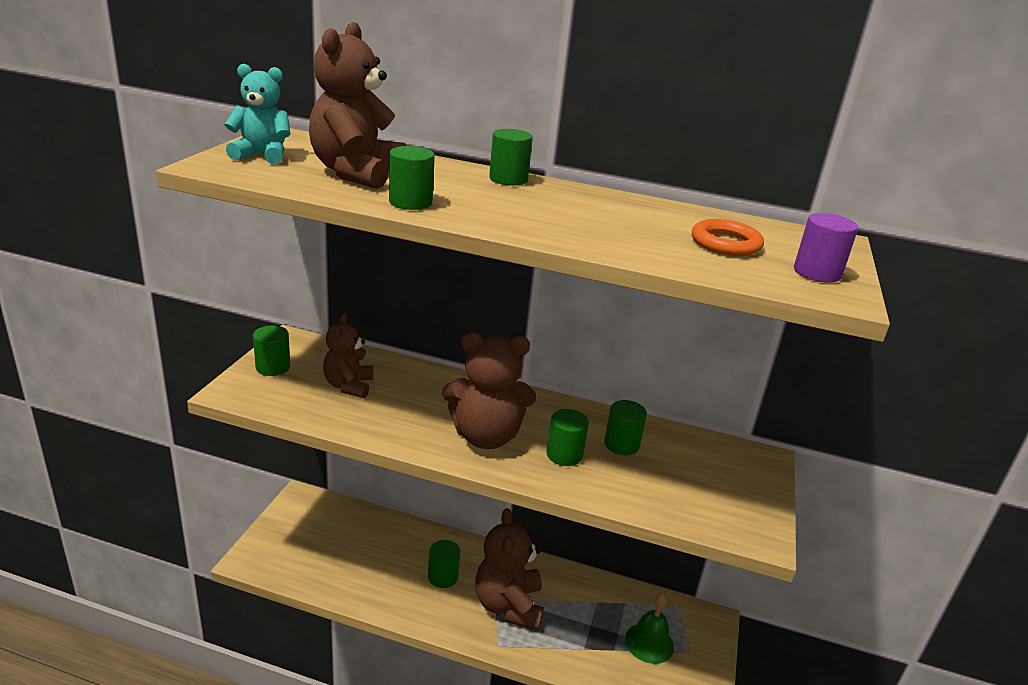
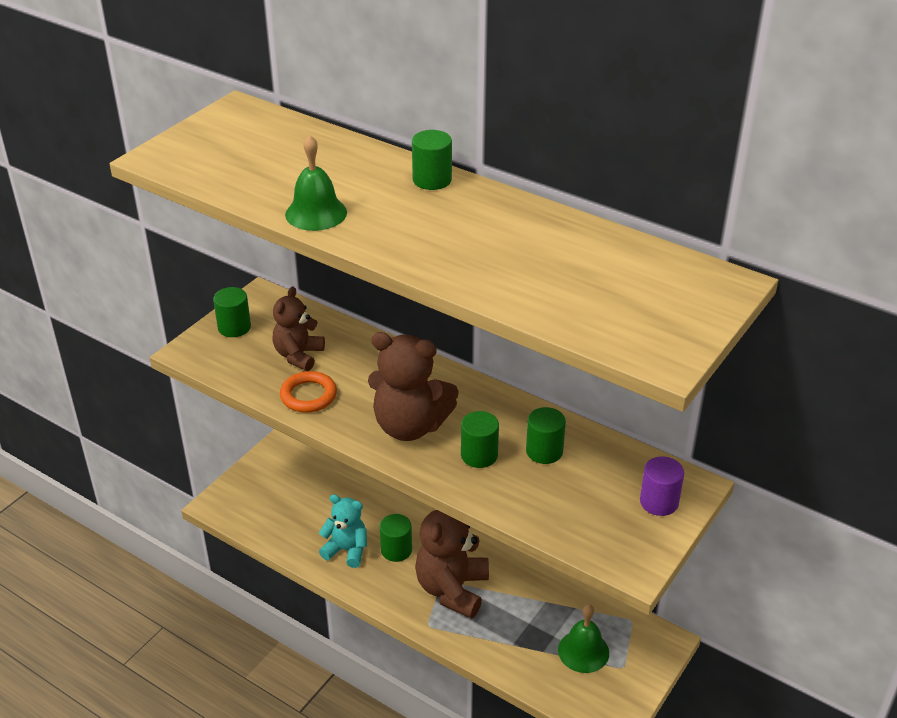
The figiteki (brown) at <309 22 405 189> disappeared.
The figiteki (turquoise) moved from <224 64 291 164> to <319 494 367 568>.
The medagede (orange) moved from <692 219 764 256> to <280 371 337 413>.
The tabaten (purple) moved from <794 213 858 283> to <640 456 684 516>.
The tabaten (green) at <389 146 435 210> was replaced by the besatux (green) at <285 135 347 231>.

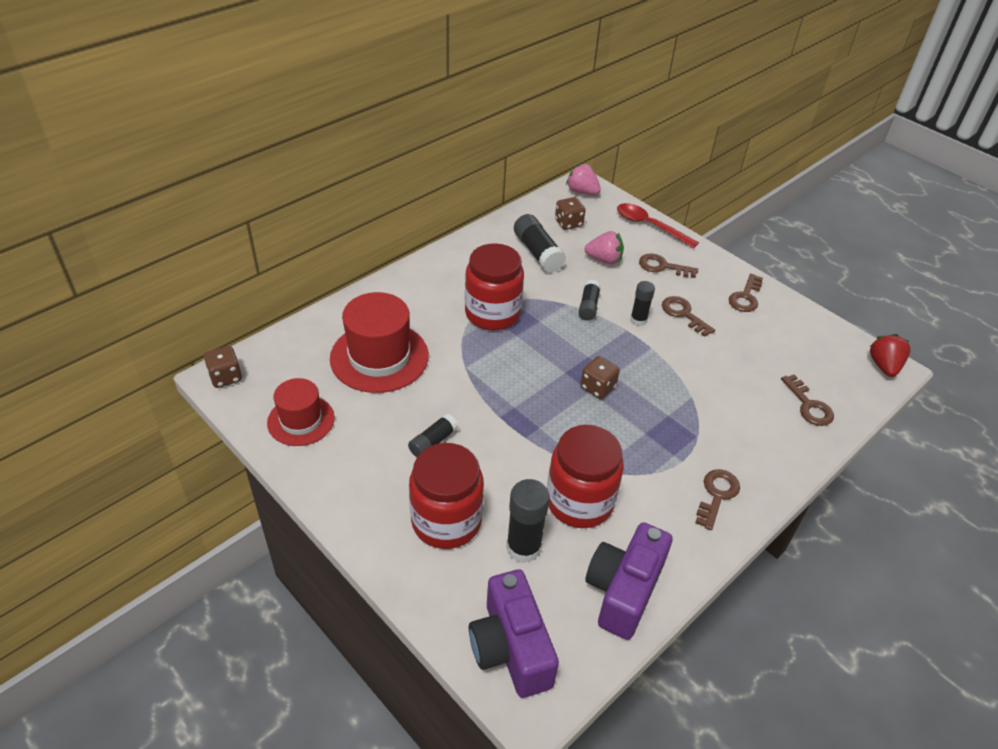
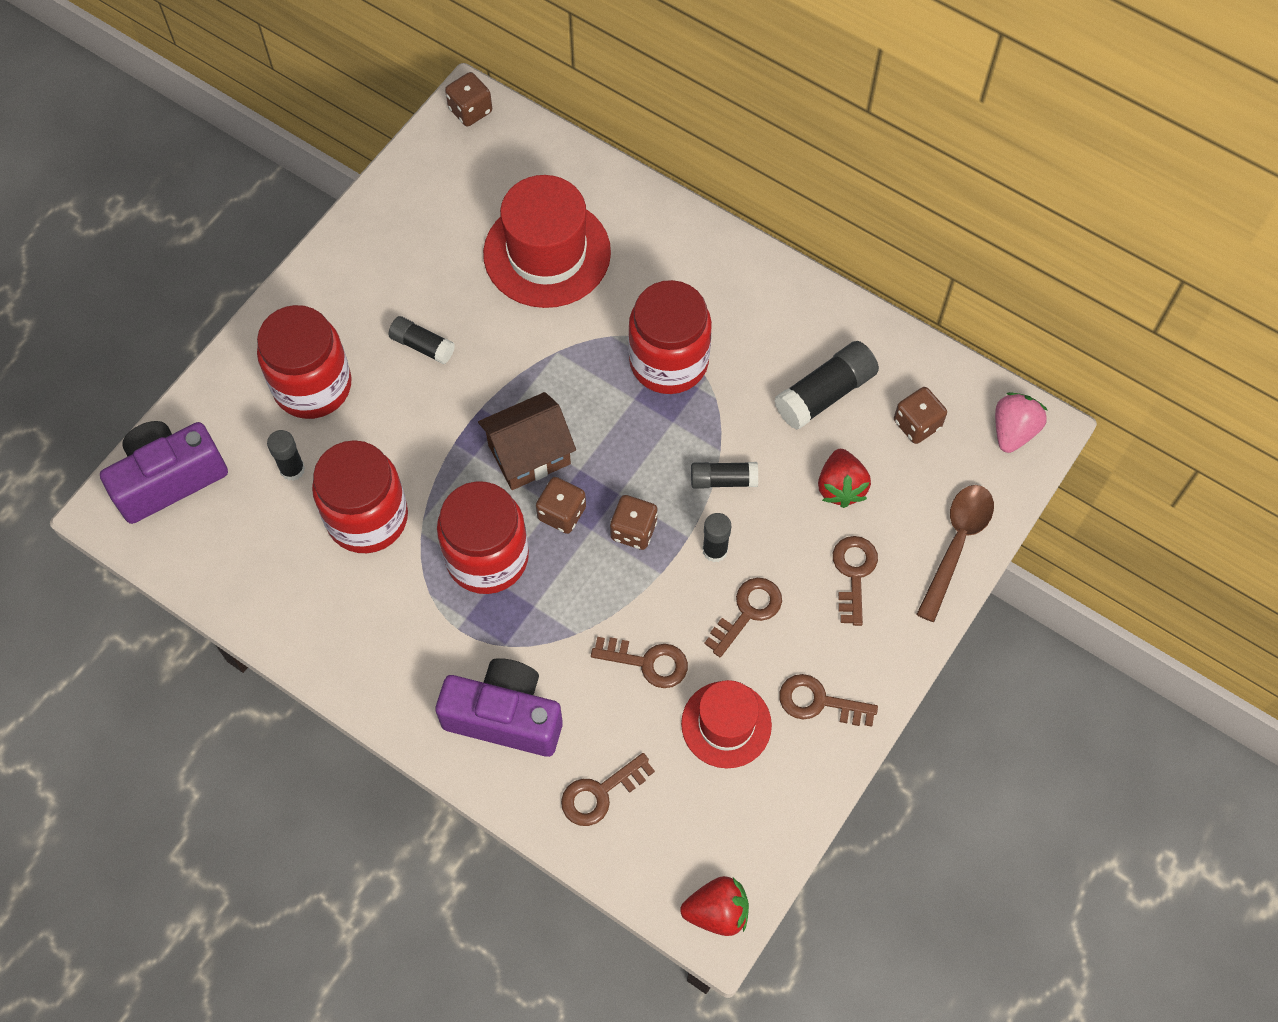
The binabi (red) at <437 481 529 594> appeared.
The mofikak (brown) at <478 392 576 490> appeared.
The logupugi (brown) at <610 495 658 550> appeared.
The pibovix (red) moved from <267 378 335 446> to <681 680 772 768>.
The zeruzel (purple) moved from <585 522 673 640> to <435 658 563 757>.
The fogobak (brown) moved from <695 469 740 530> to <591 637 688 688>.
The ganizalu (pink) at <585 231 624 265> became the ganizalu (red) at <818 449 871 508>.
The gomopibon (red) at <617 203 699 248> became the gomopibon (brown) at <916 485 994 622>.
The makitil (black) at <506 479 550 563> changed to 0.62 times the size.

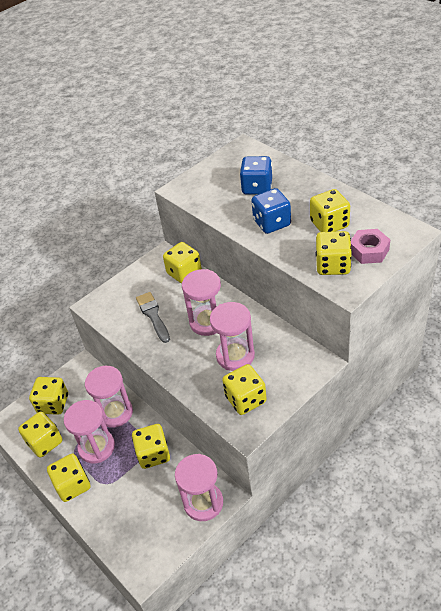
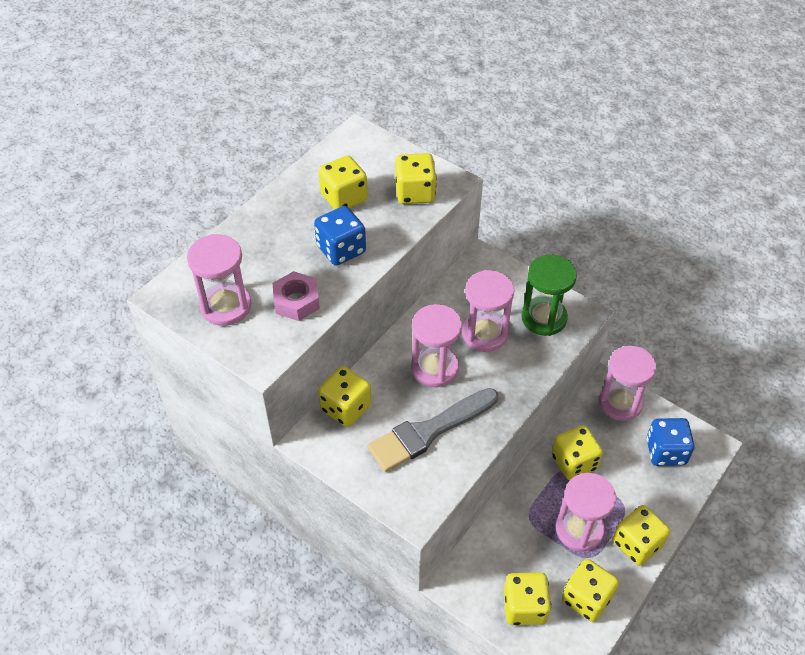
The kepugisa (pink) moved from <85 366 133 428> to <187 234 251 326>.
The logupugi (blue) moved from <240 156 272 195> to <647 418 695 466>.
The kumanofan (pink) moved from <351 229 390 264> to <272 271 320 321>.
The logupugi (yellow) at <222 364 267 415> was replaced by the kepugisa (green) at <521 255 577 336>.
The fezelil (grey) at <136 292 170 343> changed to 1.52 times the size.

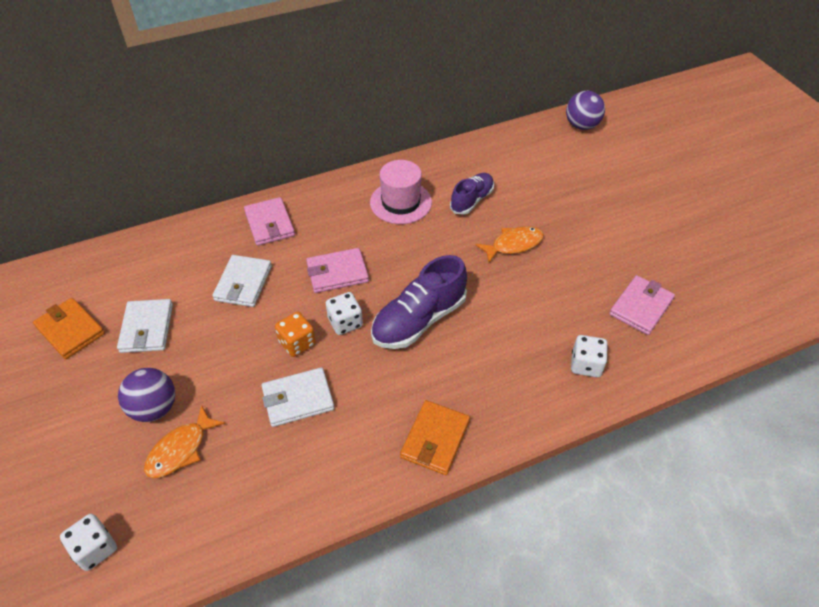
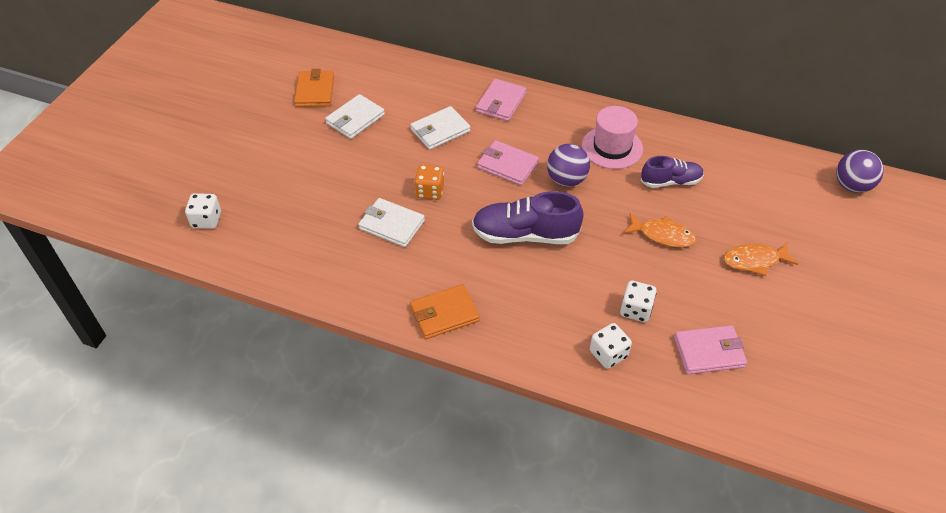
The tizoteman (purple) moved from <118 368 175 422> to <547 144 590 187>.
The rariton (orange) moved from <144 406 225 478> to <723 243 798 276>.
The logupugi (white) moved from <326 292 363 335> to <620 280 657 322>.

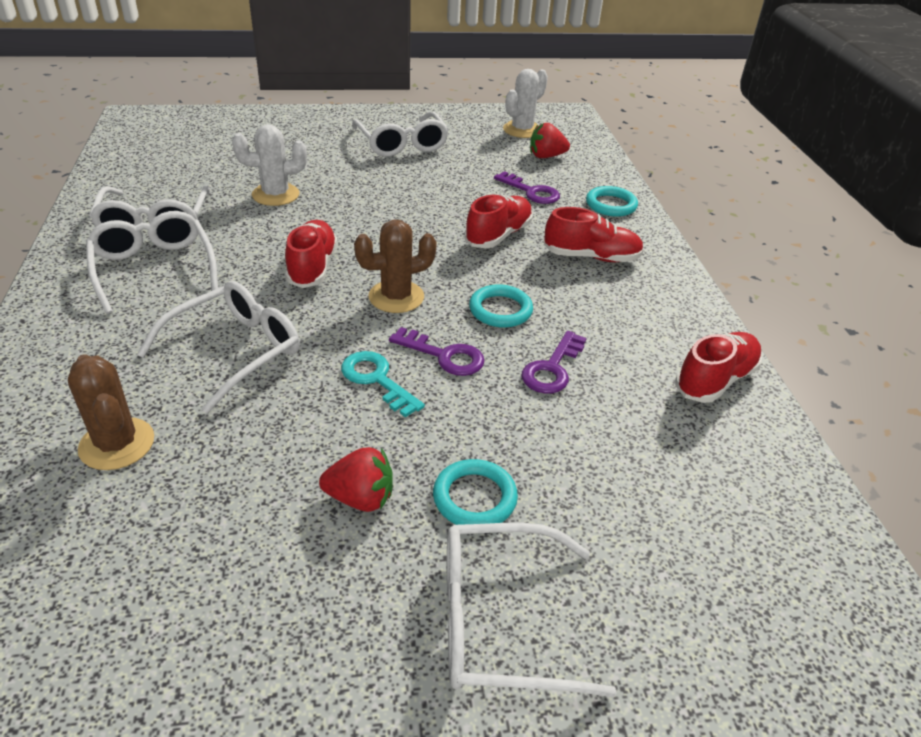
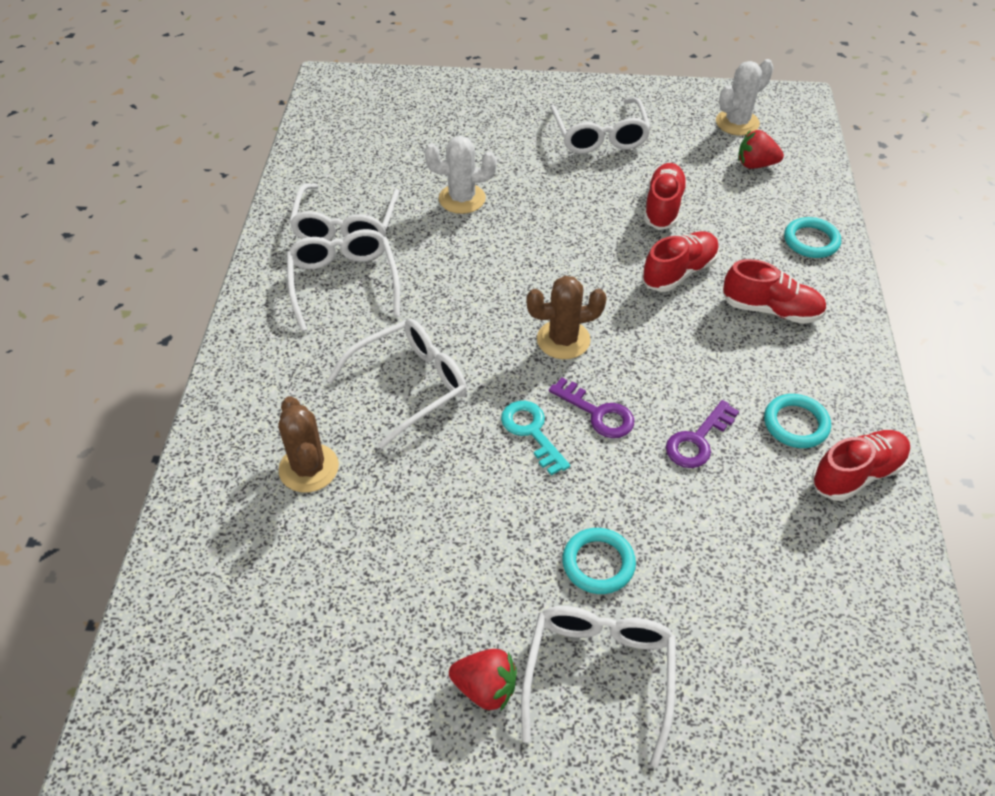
The fogobak (purple) at <494 171 560 204> disappeared.
The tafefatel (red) moved from <285 220 338 288> to <644 163 687 230>.
The ganizalu (red) moved from <319 447 393 512> to <449 649 517 711>.
The medagede (turquoise) moved from <469 284 533 328> to <764 394 831 448>.
The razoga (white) at <447 523 617 697> turned 90 degrees clockwise.

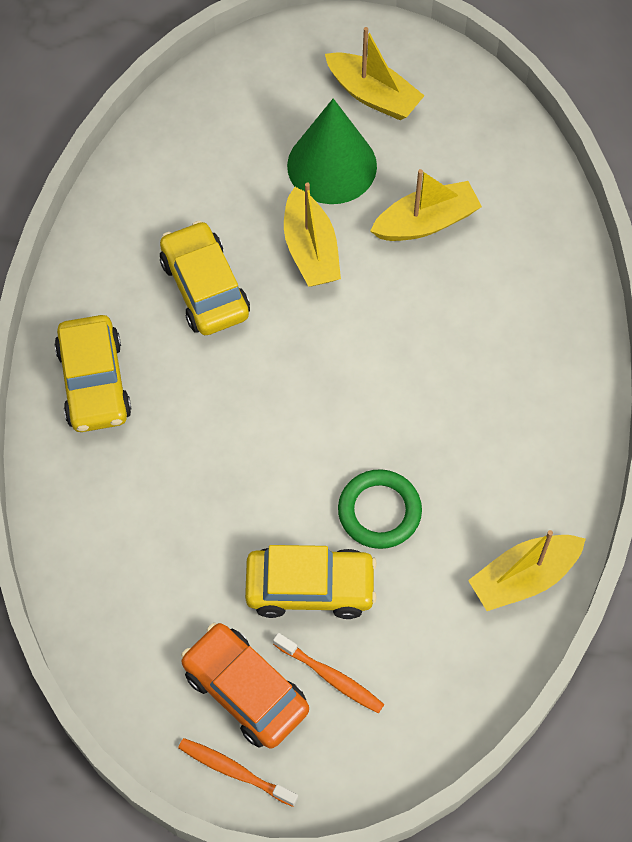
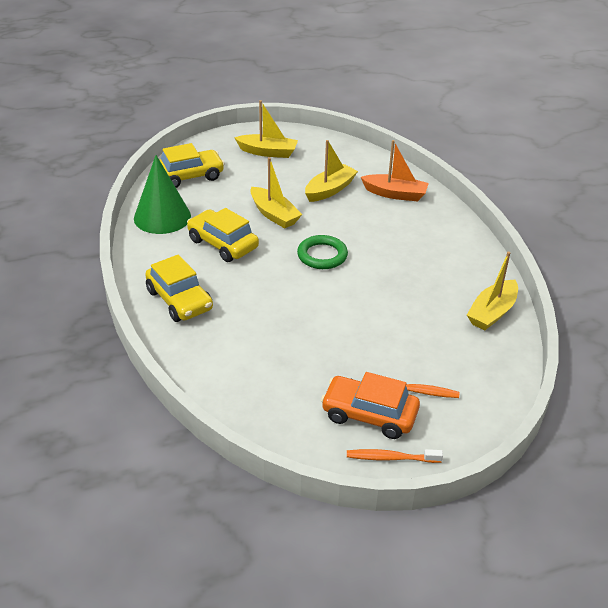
The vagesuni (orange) at <361 140 429 201> appeared.
The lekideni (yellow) moved from <245 545 377 619> to <160 143 225 188>.
The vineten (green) moved from <287 98 377 204> to <134 155 191 234>.
The medagede (green) moved from <338 469 422 549> to <297 235 348 269>.

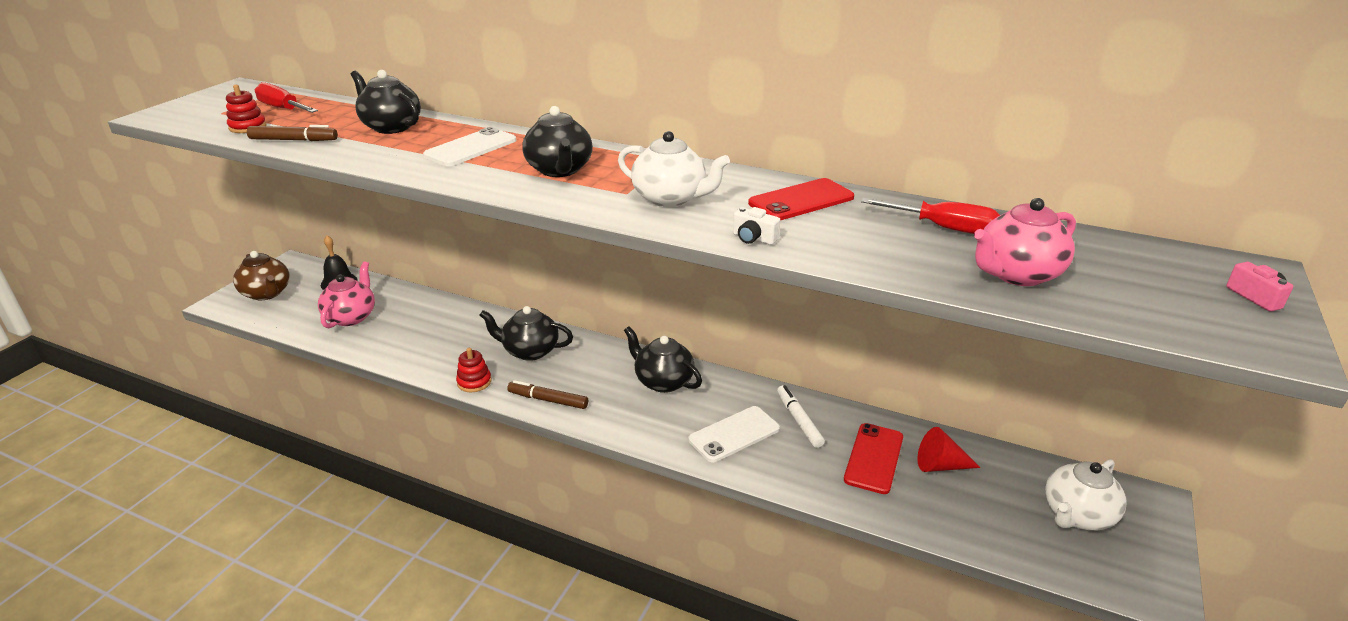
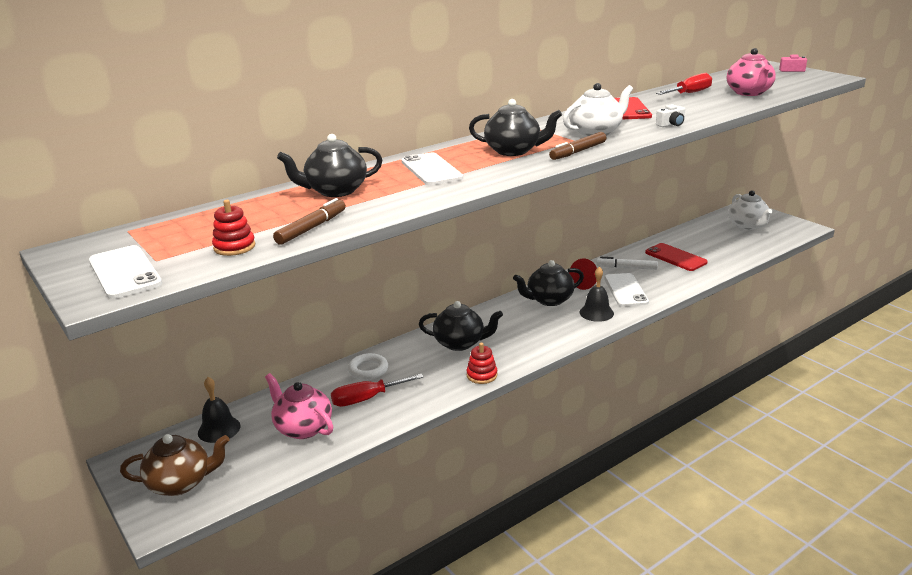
The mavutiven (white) at <89 245 162 299> appeared.
The medagede (white) at <348 353 388 380> appeared.
The besatux (black) at <579 267 614 322> appeared.
The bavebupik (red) moved from <255 82 318 113> to <331 374 424 407>.
The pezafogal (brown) moved from <507 380 588 409> to <549 132 606 160>.
The vineten (red) moved from <917 427 981 472> to <569 259 597 290>.
The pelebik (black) at <480 306 573 361> turned 120 degrees counterclockwise.

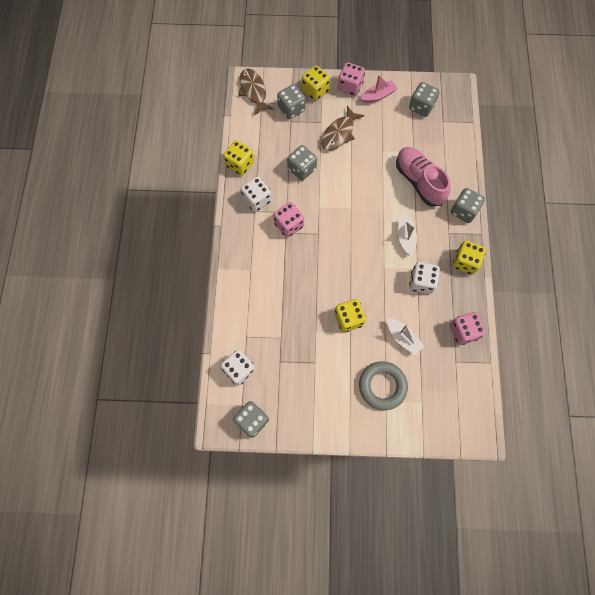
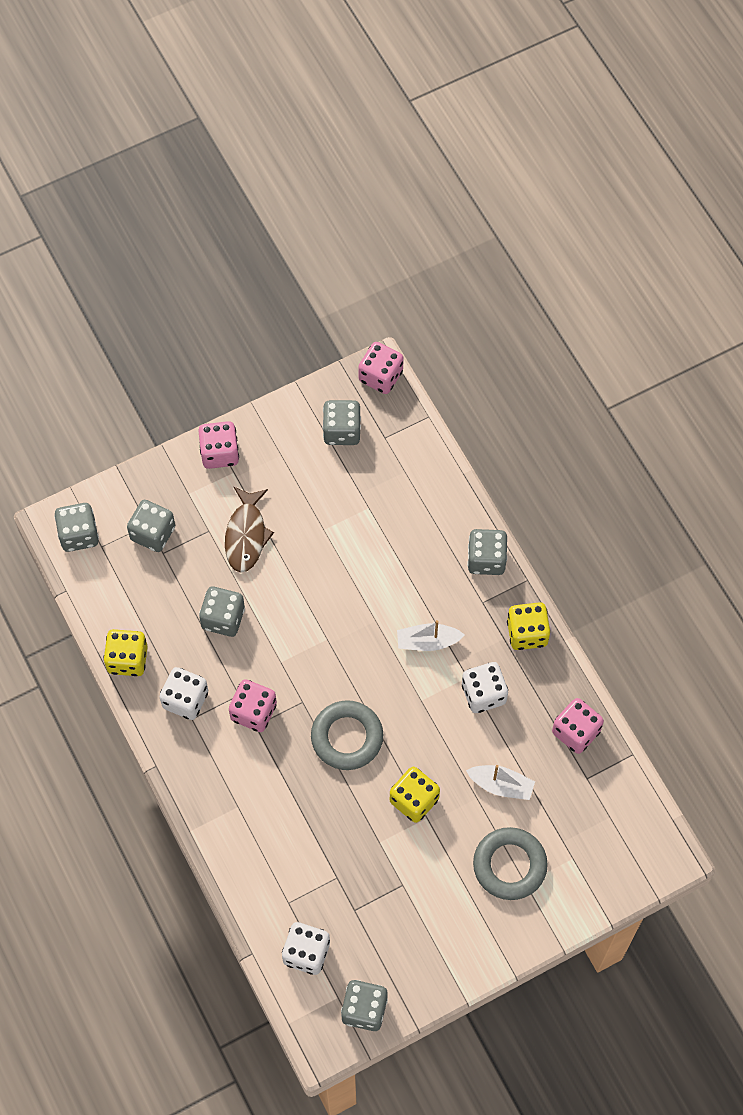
The logupugi (yellow) at <302 66 330 101> disappeared.
The vagesuni (pink) at <361 75 397 103> disappeared.
The tafefatel (pink) at <396 147 451 207> disappeared.
The medagede (grey) at <311 700 383 770> appeared.
The logupugi (pink) at <358 342 404 394> appeared.
The rariton (brown) at <239 68 274 116> was replaced by the logupugi (grey) at <54 503 99 552>.
The vagesuni (white) at <398 217 417 256> turned 60 degrees counterclockwise.

